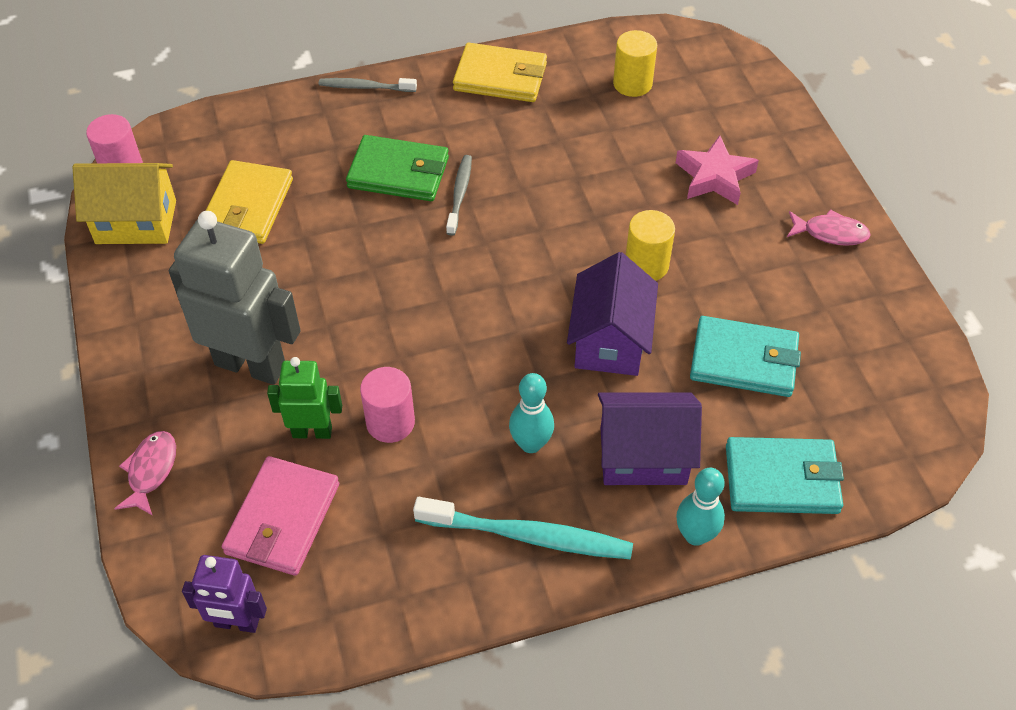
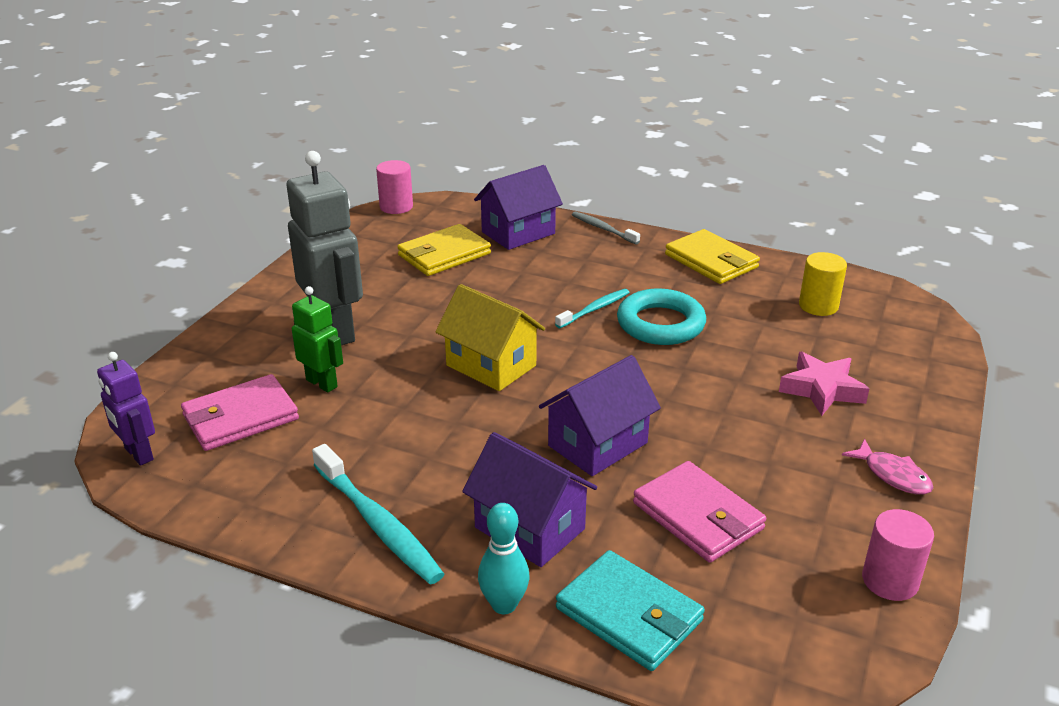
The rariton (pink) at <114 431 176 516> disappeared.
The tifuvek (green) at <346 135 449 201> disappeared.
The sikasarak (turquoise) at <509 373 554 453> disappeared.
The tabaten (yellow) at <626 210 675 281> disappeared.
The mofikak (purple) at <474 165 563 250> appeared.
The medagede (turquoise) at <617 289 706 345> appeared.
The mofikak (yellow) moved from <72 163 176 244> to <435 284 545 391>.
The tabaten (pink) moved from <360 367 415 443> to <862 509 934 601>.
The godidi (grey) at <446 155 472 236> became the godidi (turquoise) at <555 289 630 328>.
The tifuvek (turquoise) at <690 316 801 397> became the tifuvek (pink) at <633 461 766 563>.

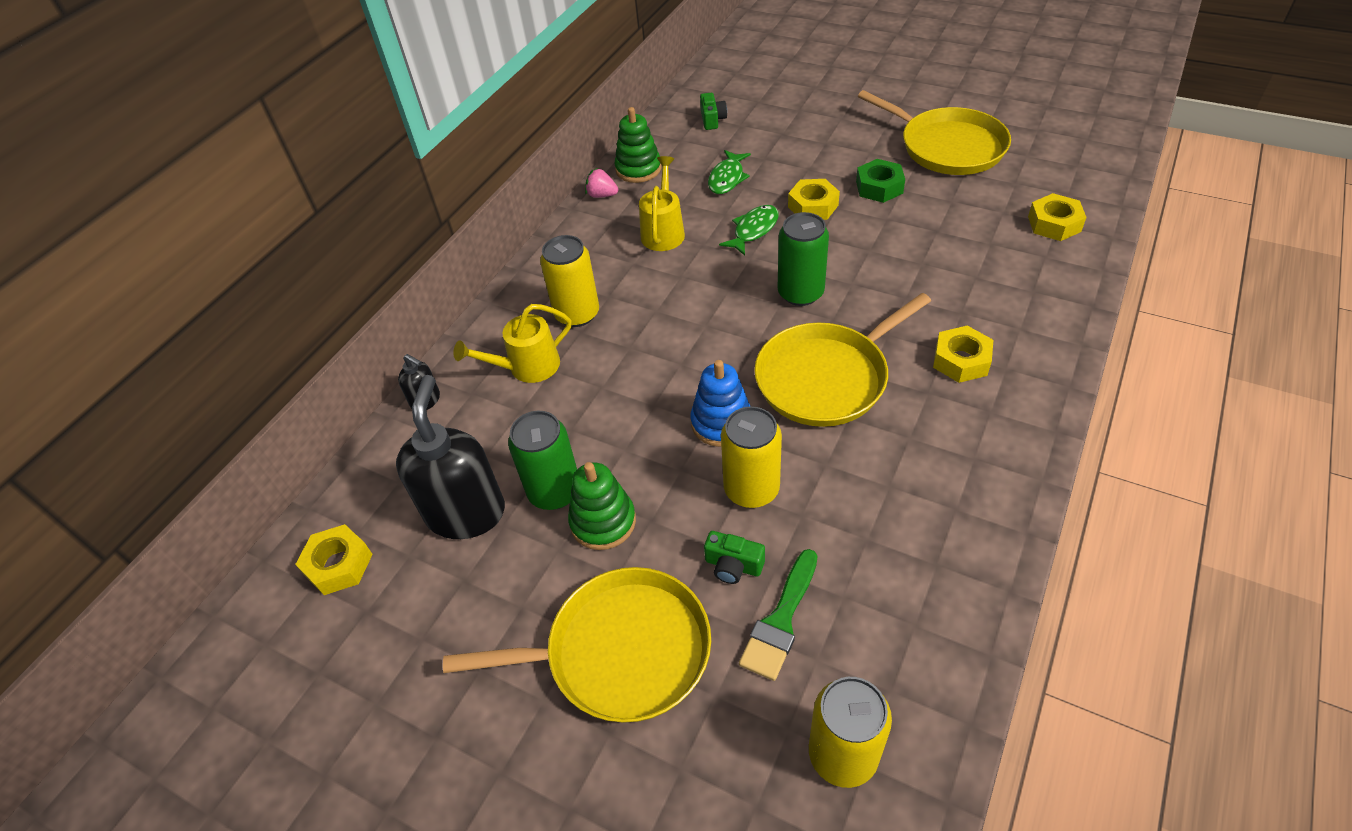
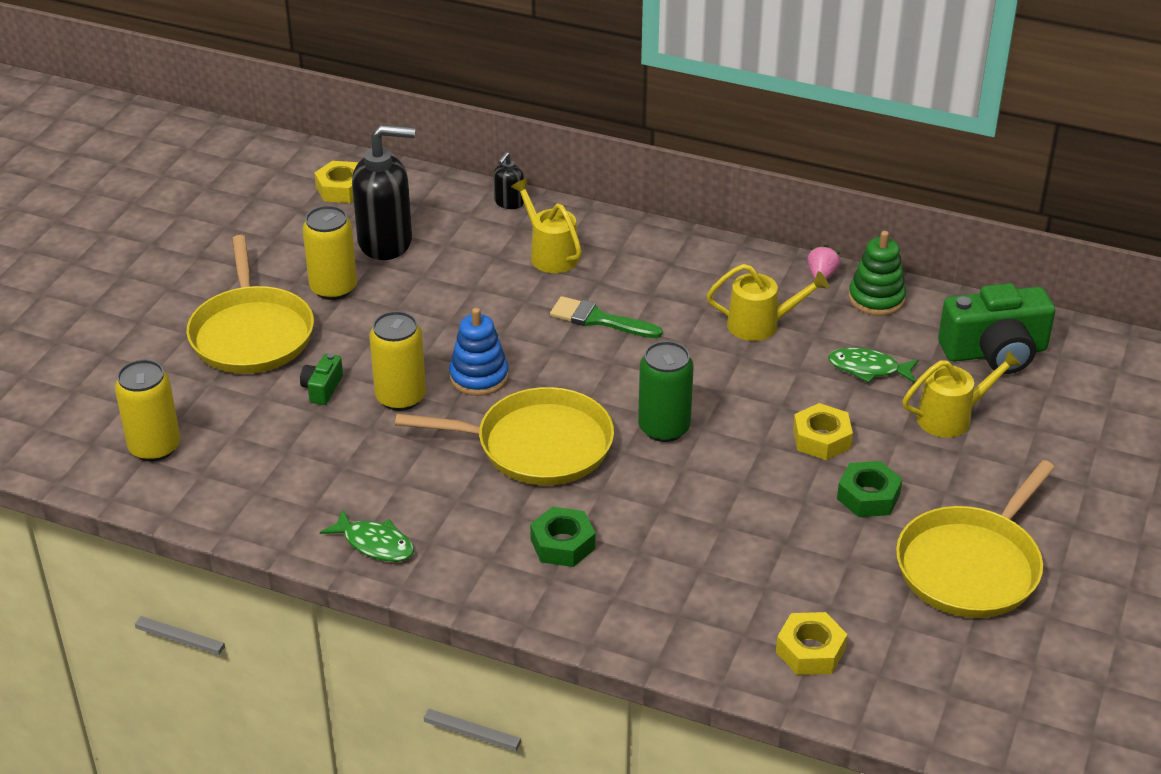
The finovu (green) at <508 411 577 510> disappeared.
The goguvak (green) at <568 462 636 550> disappeared.
The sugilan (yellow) at <903 350 1021 437> appeared.
The finovu (yellow) moved from <540 235 599 327> to <303 206 357 300>.
The rariton (green) moved from <719 205 779 255> to <320 509 414 562>.
The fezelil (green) moved from <739 549 818 681> to <550 296 663 338>.
The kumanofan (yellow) at <933 326 993 383> became the kumanofan (green) at <530 507 595 567>.
The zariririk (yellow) at <754 293 931 427> turned 135 degrees clockwise.
The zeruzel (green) at <700 93 727 130> changed to 2.18 times the size.

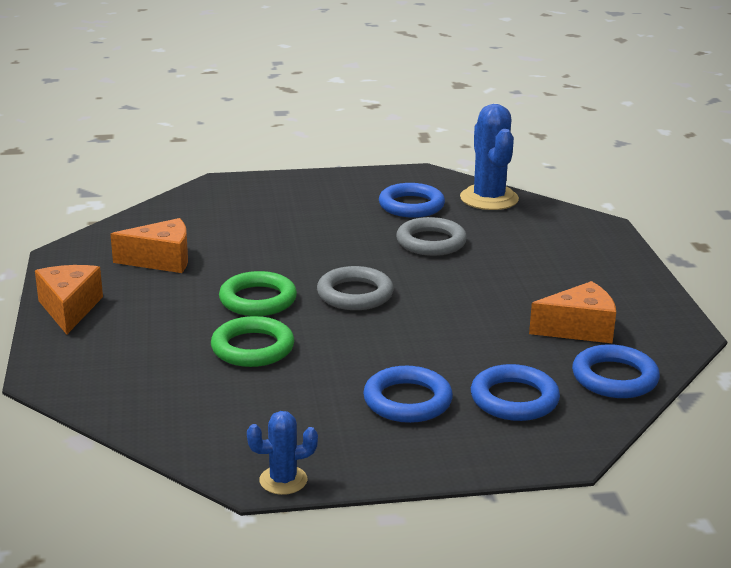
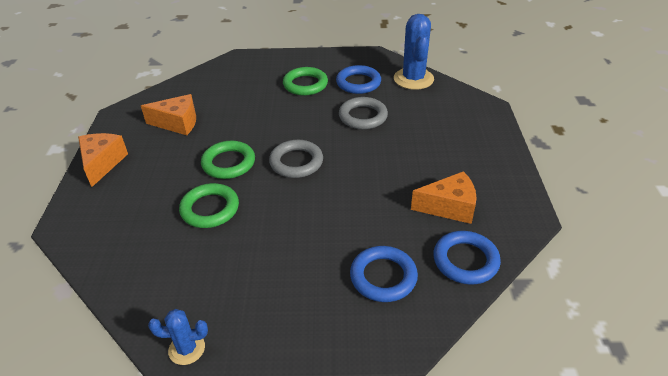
The medagede (blue) at <363 366 453 423> disappeared.
The medagede (green) at <283 67 328 96> appeared.

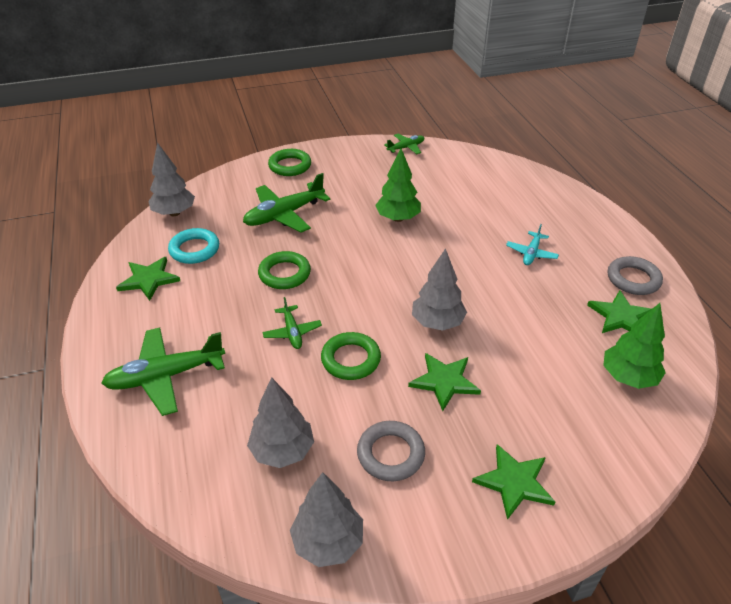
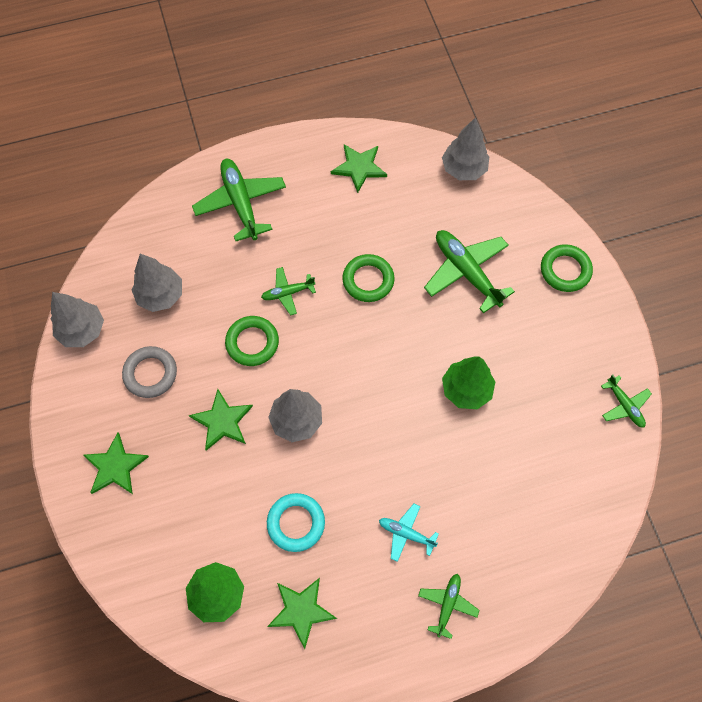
The medagede (grey) at <608 256 663 295> disappeared.
The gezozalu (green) at <418 574 480 639> appeared.
The medagede (turquoise) moved from <168 228 219 264> to <267 493 325 552>.

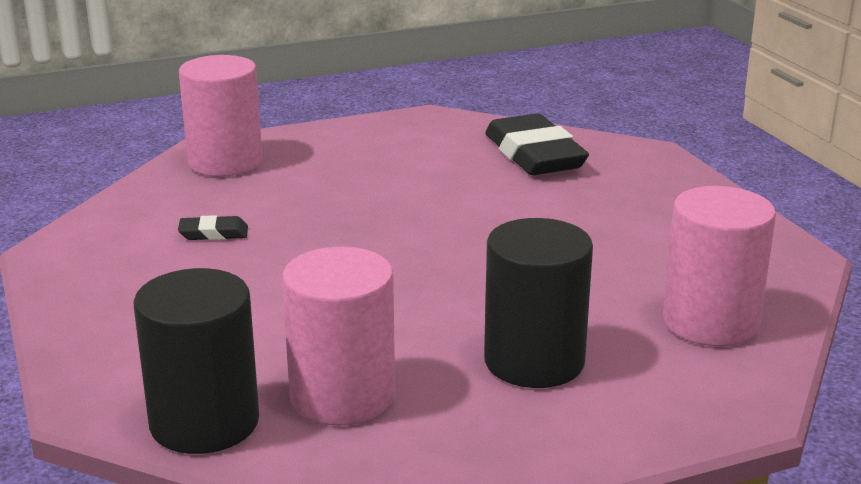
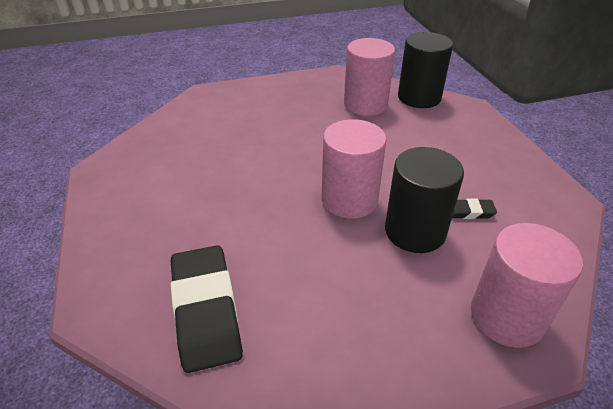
The tabaten (black) moved from <484 218 593 388> to <385 147 464 253>.
The tabaten (pink) moved from <663 186 776 346> to <322 119 387 219>.

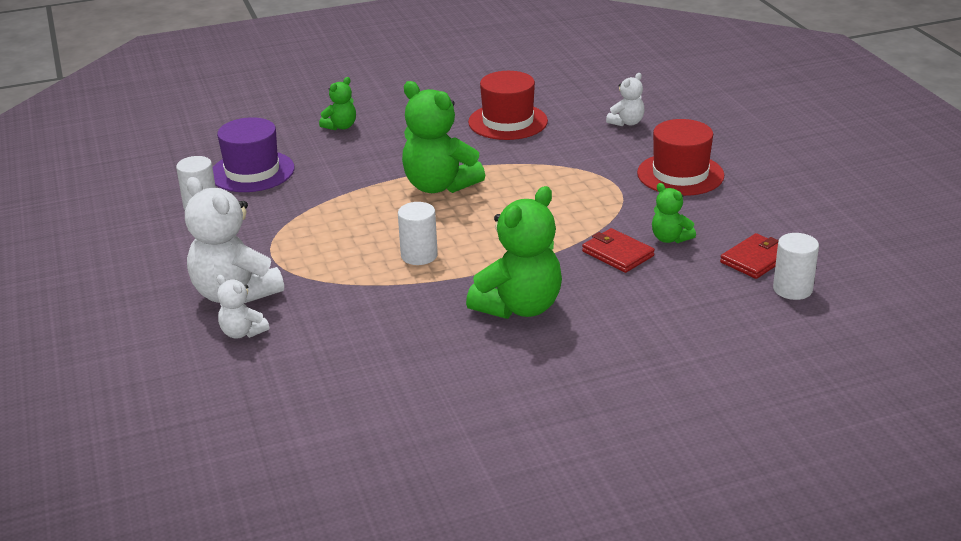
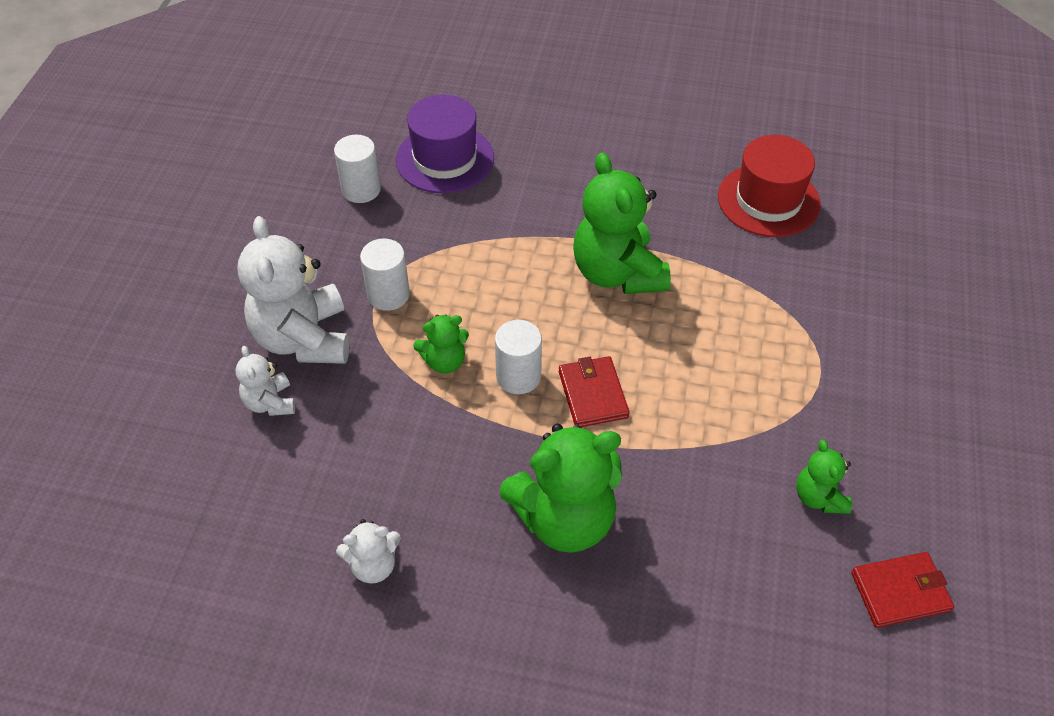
The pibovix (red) at <637 119 724 196> disappeared.
The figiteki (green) moved from <319 77 356 130> to <413 314 469 373>.
The tifuvek (red) moved from <582 228 655 273> to <559 356 630 427>.
The figiteki (white) moved from <606 73 645 126> to <336 519 401 584>.
The tabaten (white) moved from <773 233 819 300> to <360 238 410 311>.

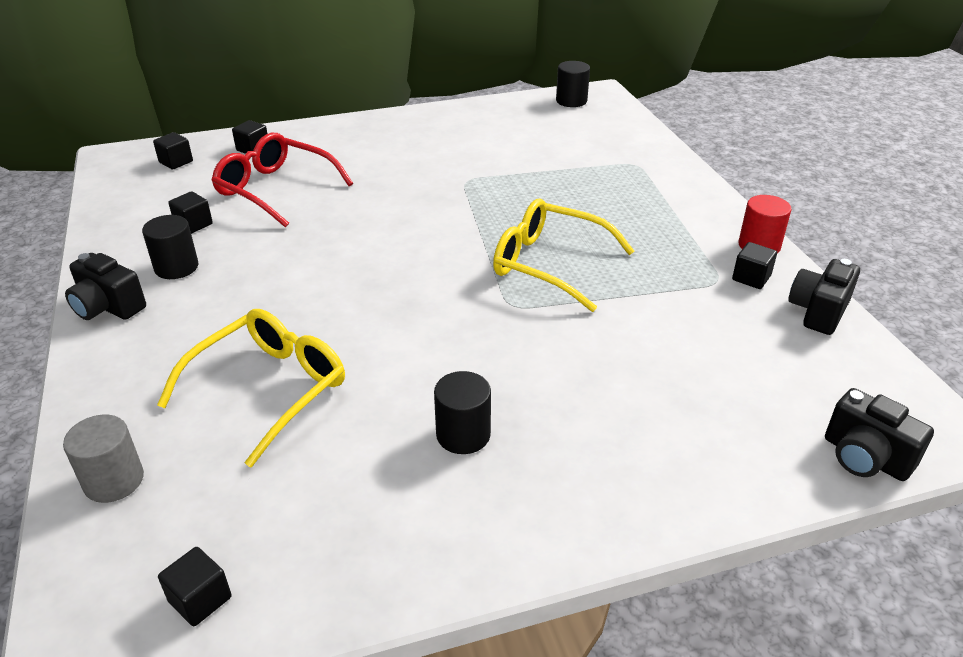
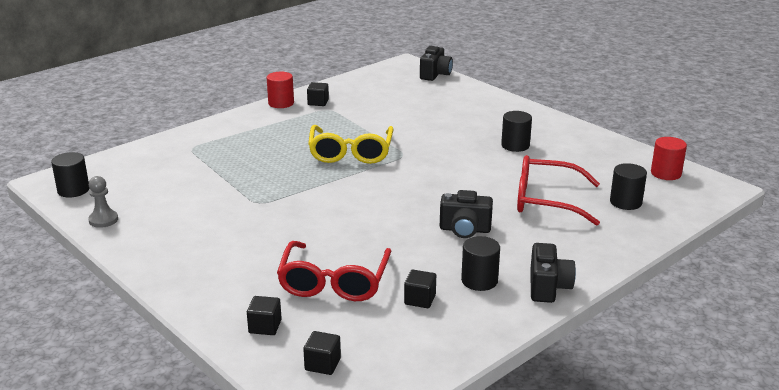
The tabaten (grey) at <63 414 144 503> disappeared.
The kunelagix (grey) at <88 176 118 228> appeared.
The tabaten (black) at <610 163 647 210> appeared.
The zeruzel (black) moved from <788 259 860 335> to <440 190 493 238>.
The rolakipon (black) at <158 547 231 626> was replaced by the tabaten (red) at <651 137 687 180>.
The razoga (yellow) at <157 309 345 467> became the razoga (red) at <517 155 600 226>.

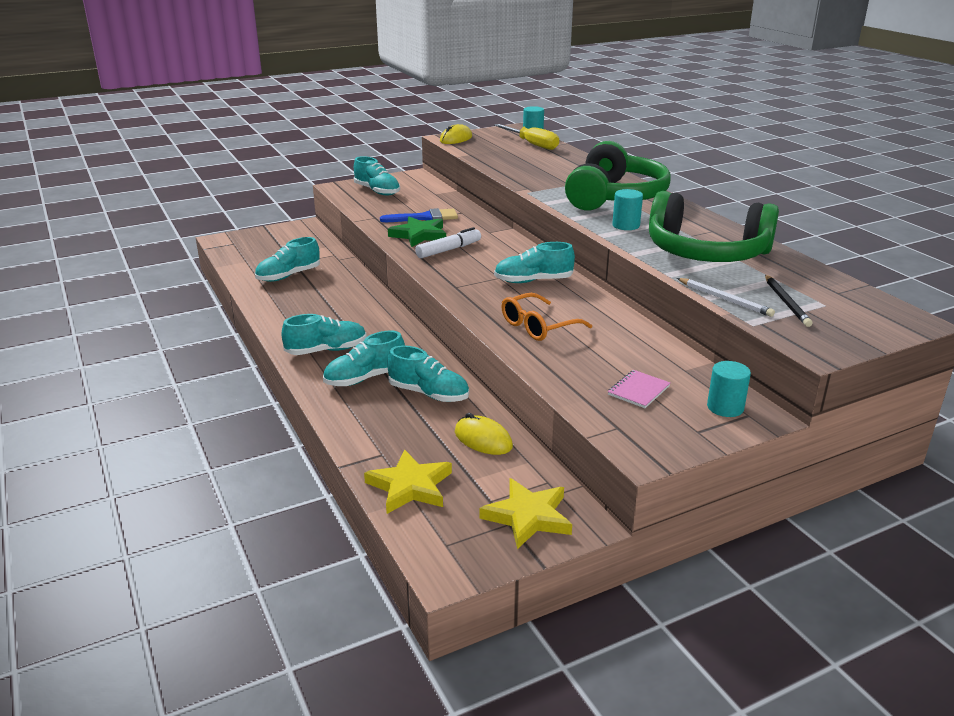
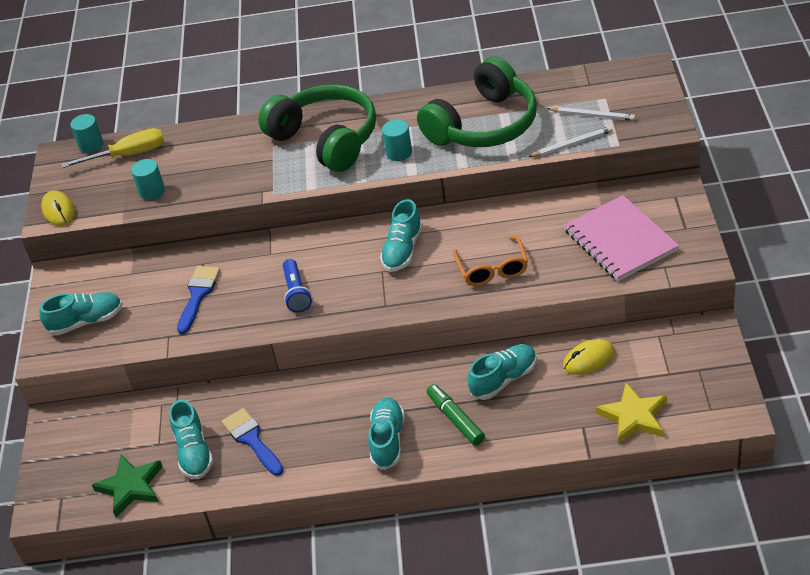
The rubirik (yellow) at <480 478 572 549> disappeared.
The fezelil (blue) at <222 408 284 476> appeared.
The rubirik (green) moved from <388 216 446 247> to <92 455 163 517>.
The tabaten (turquoise) moved from <707 361 751 417> to <131 159 165 200>.
The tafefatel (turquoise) at <323 331 405 386> was replaced by the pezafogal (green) at <427 384 485 445>.
The pezafogal (white) at <415 227 481 258> was replaced by the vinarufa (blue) at <283 259 312 312>.
The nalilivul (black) at <765 275 813 327> became the nalilivul (white) at <547 107 635 121>.
The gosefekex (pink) at <608 370 670 408> changed to 2.21 times the size.

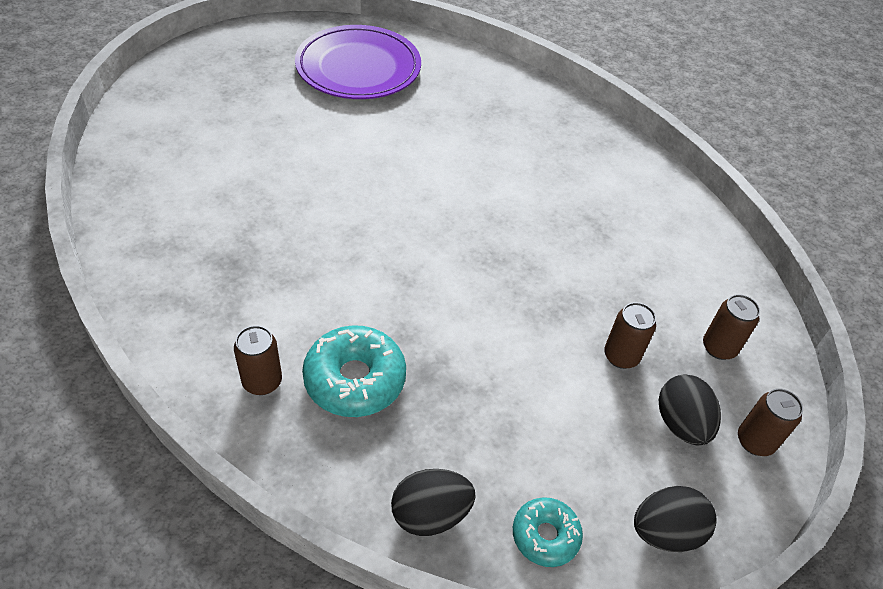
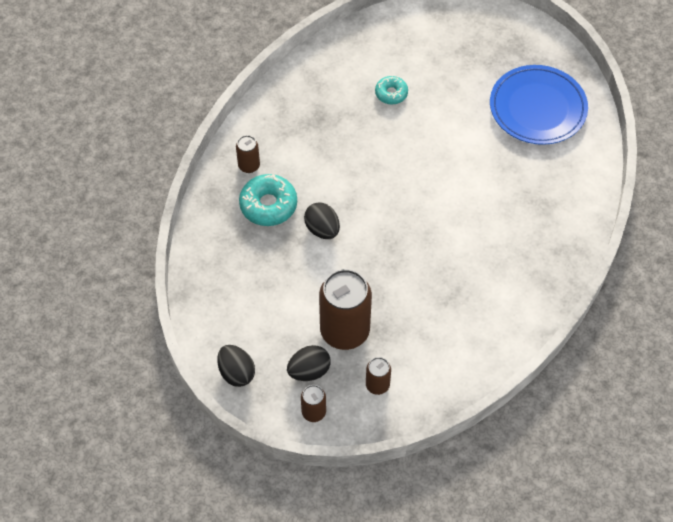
The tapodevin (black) moved from <391 469 476 536> to <304 202 340 239>.
The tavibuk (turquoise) moved from <513 497 583 567> to <375 76 408 105>.
The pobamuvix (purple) at <295 25 421 99> became the pobamuvix (blue) at <490 65 588 145>.
The finovu (brown) at <604 302 656 369> changed to 2.10 times the size.

